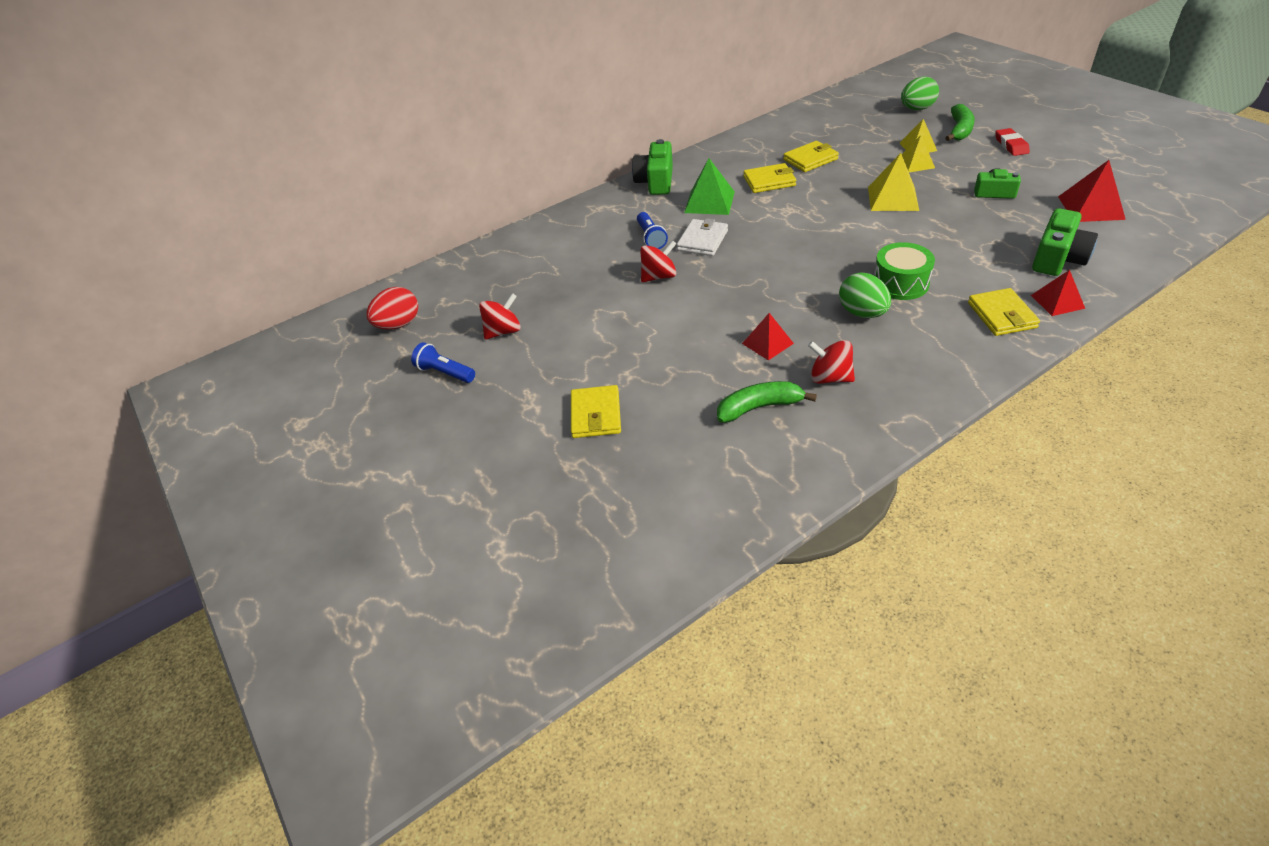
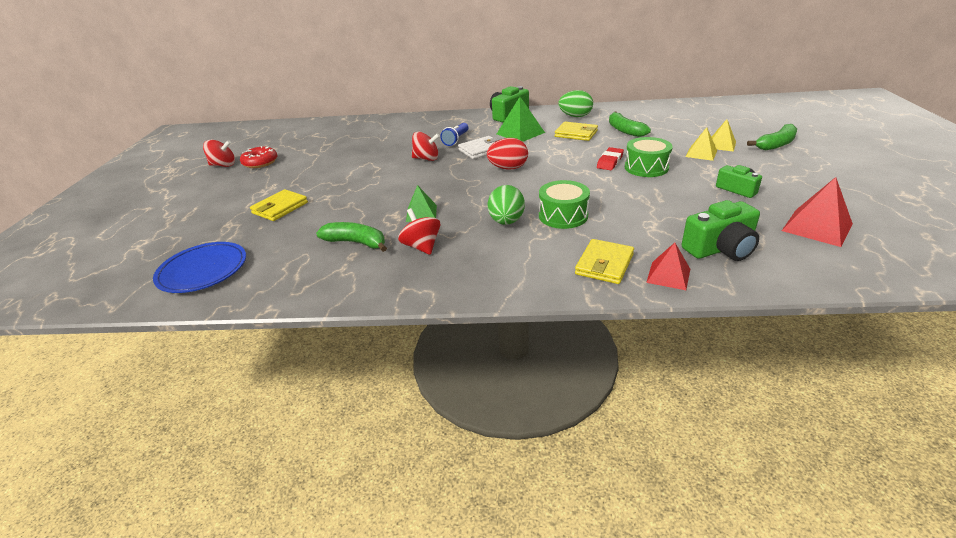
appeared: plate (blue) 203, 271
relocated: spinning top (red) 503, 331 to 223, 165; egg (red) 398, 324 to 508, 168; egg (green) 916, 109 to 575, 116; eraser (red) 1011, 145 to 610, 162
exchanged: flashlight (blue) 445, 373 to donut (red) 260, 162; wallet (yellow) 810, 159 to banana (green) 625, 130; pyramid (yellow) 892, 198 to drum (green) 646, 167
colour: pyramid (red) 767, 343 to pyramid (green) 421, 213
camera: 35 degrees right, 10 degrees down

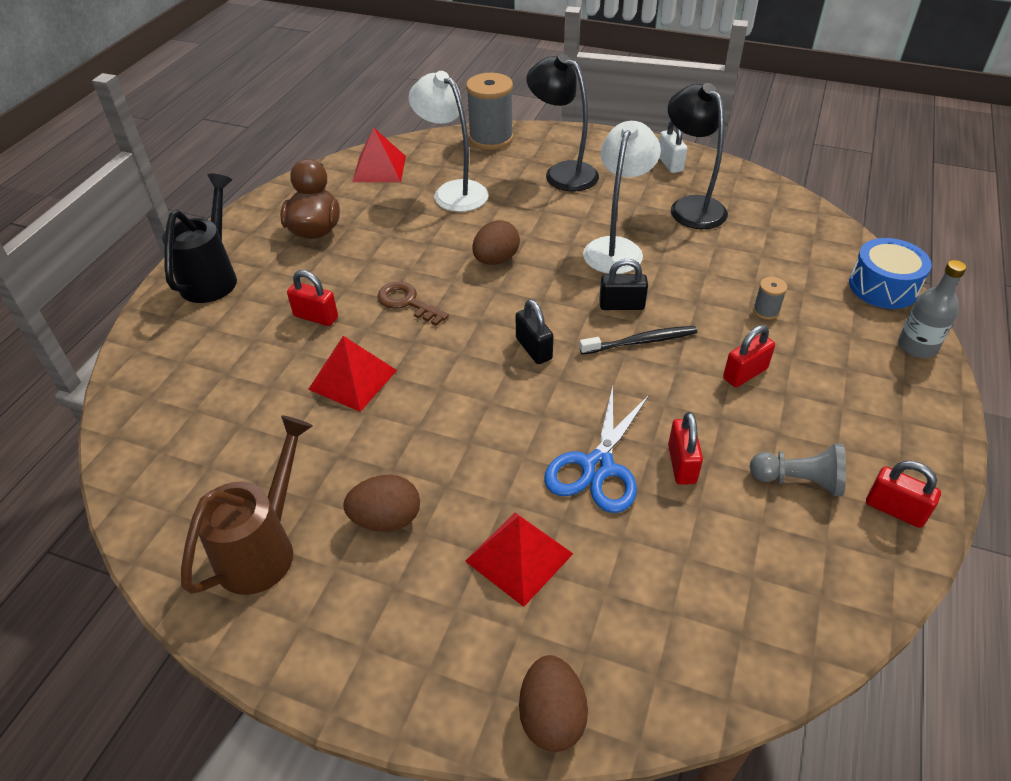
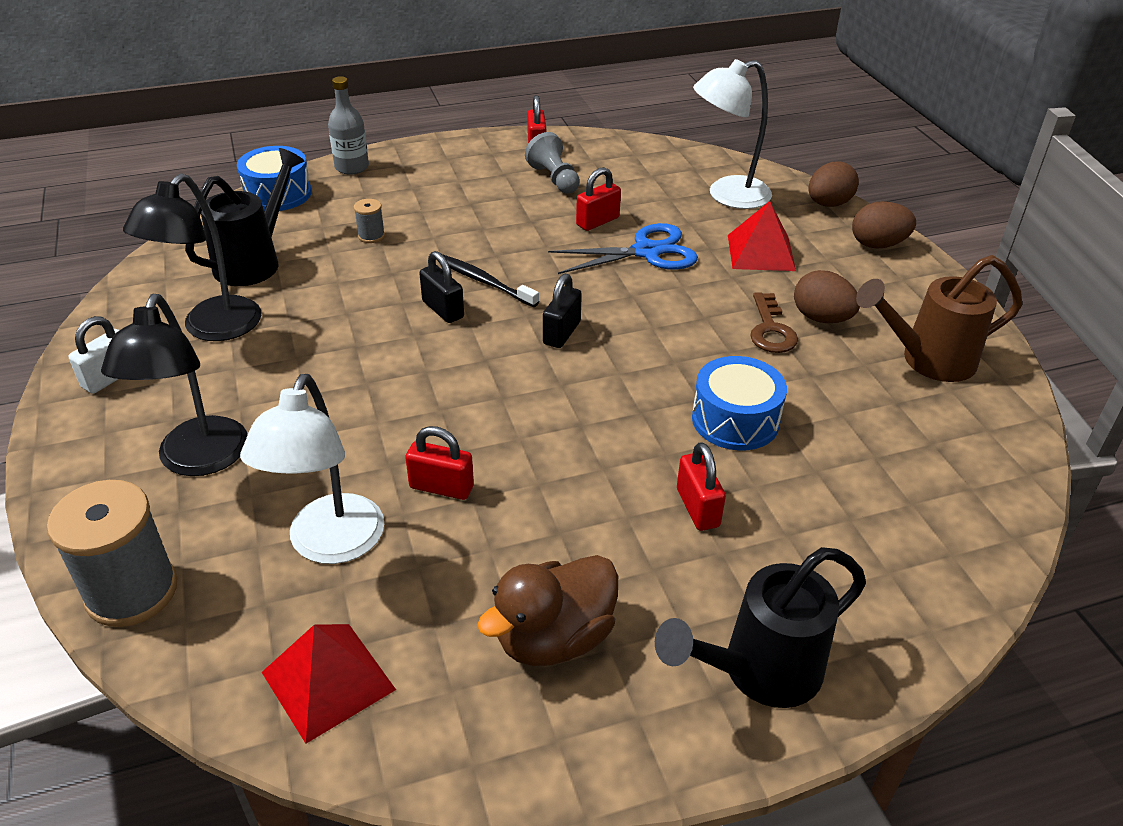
appeared: watering can (black) 255, 261
relocated: padlock (red) 745, 373 to 441, 487; lamp (white) 616, 248 to 727, 195; key (brown) 407, 302 to 771, 330; egg (brown) 496, 260 to 878, 245
exchanged: pyramid (red) 353, 379 to drum (blue) 735, 420
camera: 130 degrees left, 5 degrees down

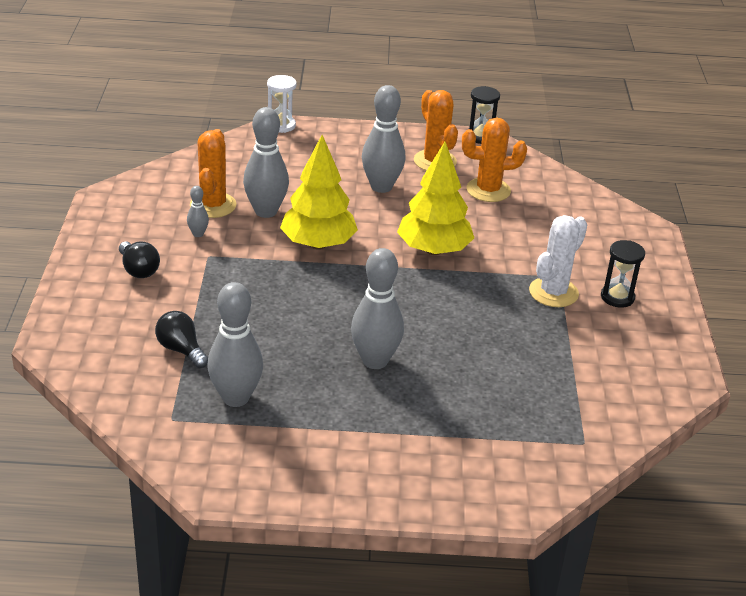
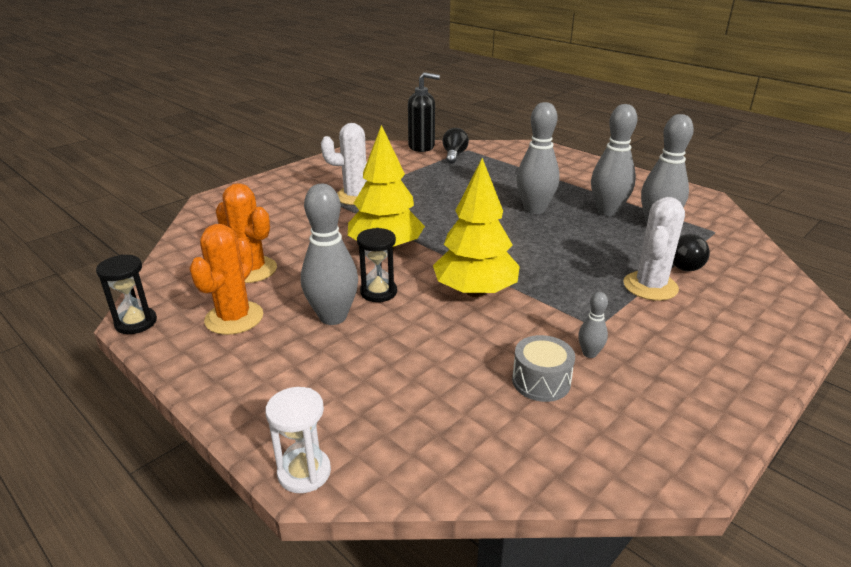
appeared: soap dispenser (black) 422, 147; cactus (white) 650, 286
relocated: hourglass (black) 617, 297 to 378, 292; light bulb (black) 138, 270 to 454, 155; bowling pin (grey) 266, 211 to 607, 212
exchanged: cactus (orange) 213, 205 to drum (grey) 541, 381
camera: 135 degrees left, 5 degrees down

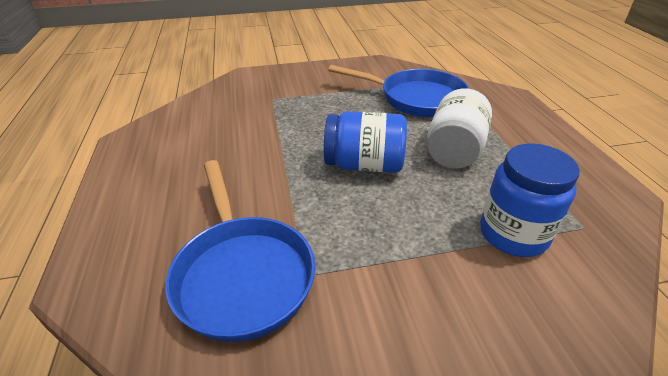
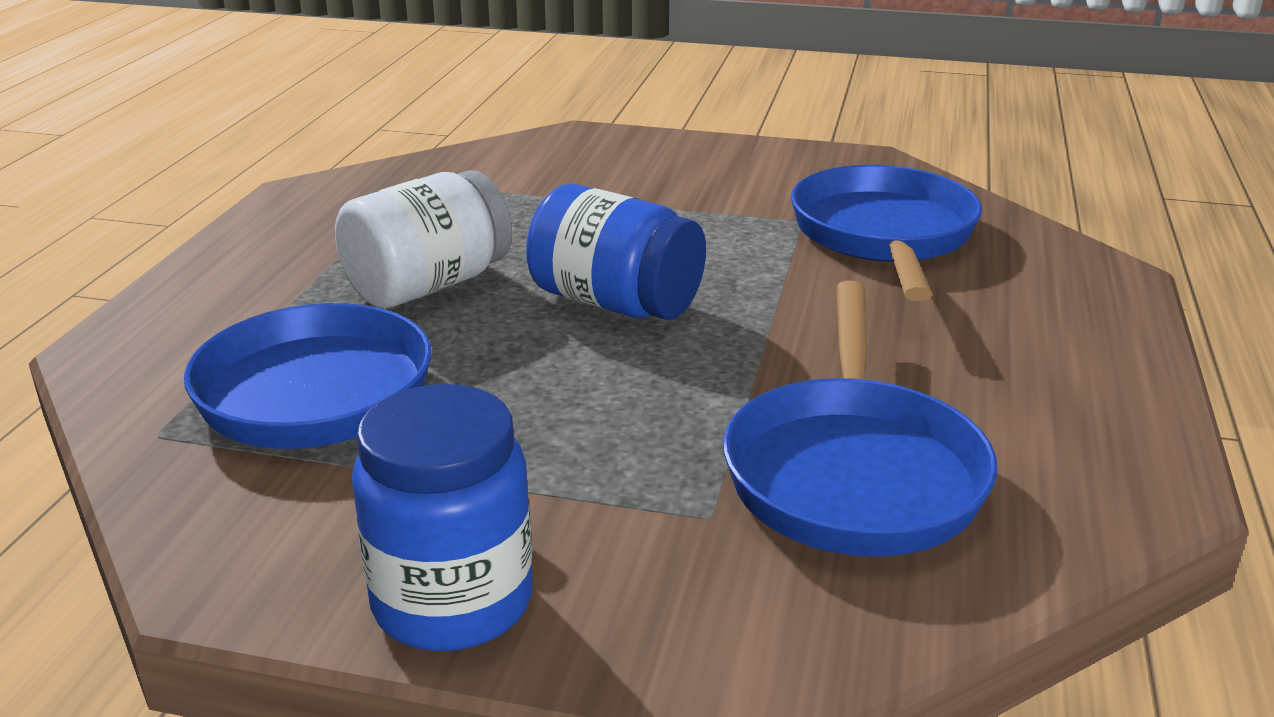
appeared: pan (blue) 853, 472
relocated: jar (blue) 513, 234 to 452, 602
camera: 155 degrees left, 10 degrees down

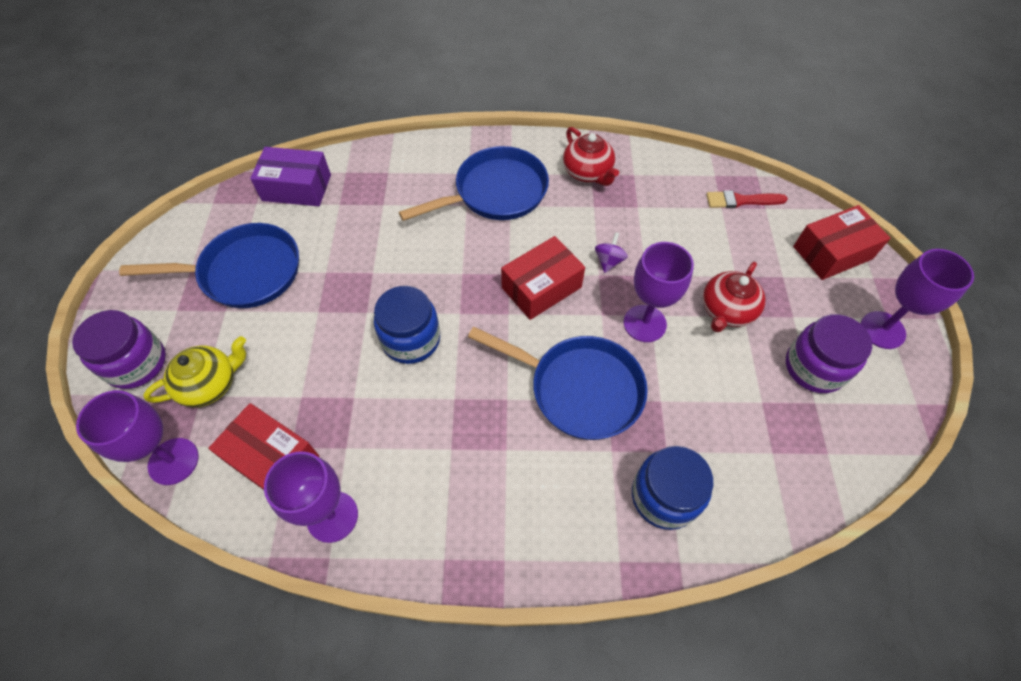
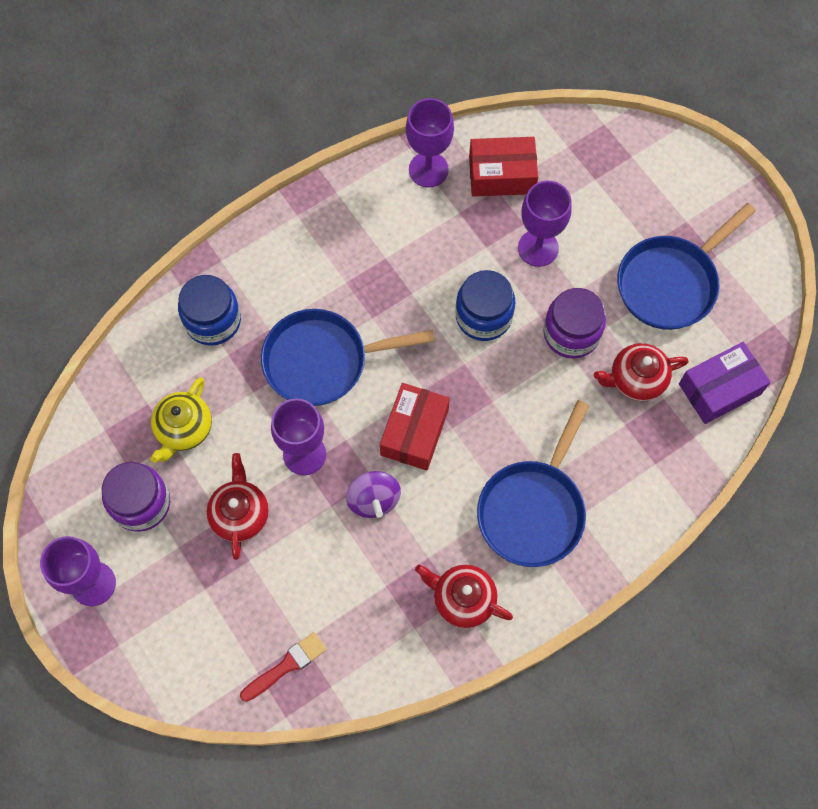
missing: box (red) 832, 253
appeared: teapot (red) 636, 379
relocated: teapot (yellow) 210, 384 to 184, 429; goblet (purple) 173, 461 to 538, 248; jar (purple) 136, 363 to 571, 333
size: spinning top (purple) 609, 261 = 373, 500 x1.51
camera: 145 degrees right, 10 degrees up

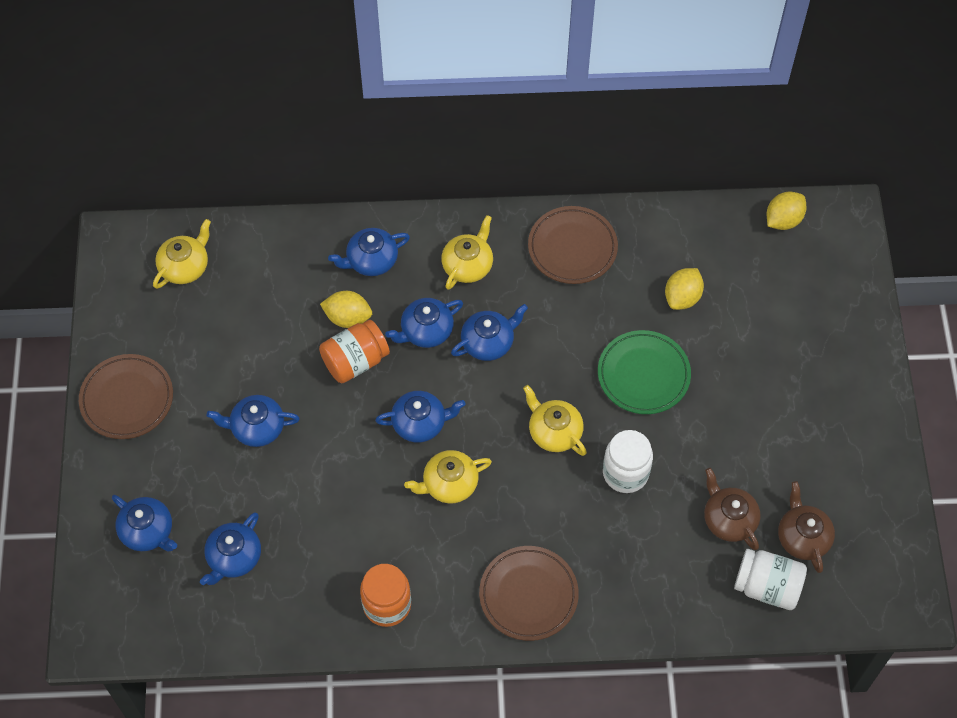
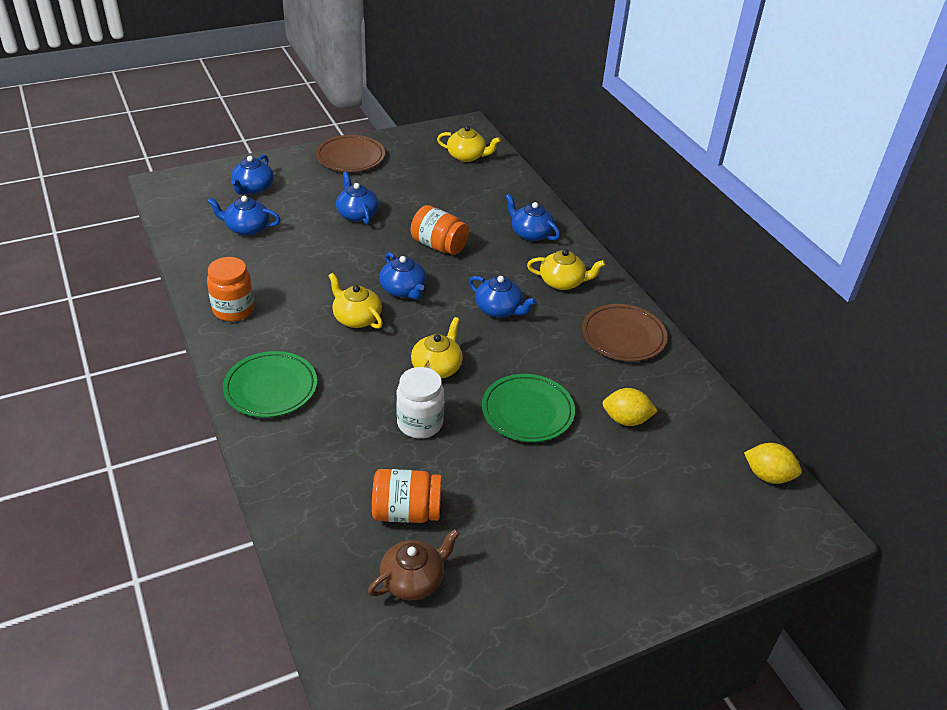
missing: lemon (yellow) 348, 318; teapot (blue) 426, 331; jar (white) 767, 587
exchanged: teapot (brown) 729, 519 to jar (orange) 406, 512
colour: plate (brown) 528, 595 to plate (green) 271, 388
camera: 65 degrees right, 20 degrees down

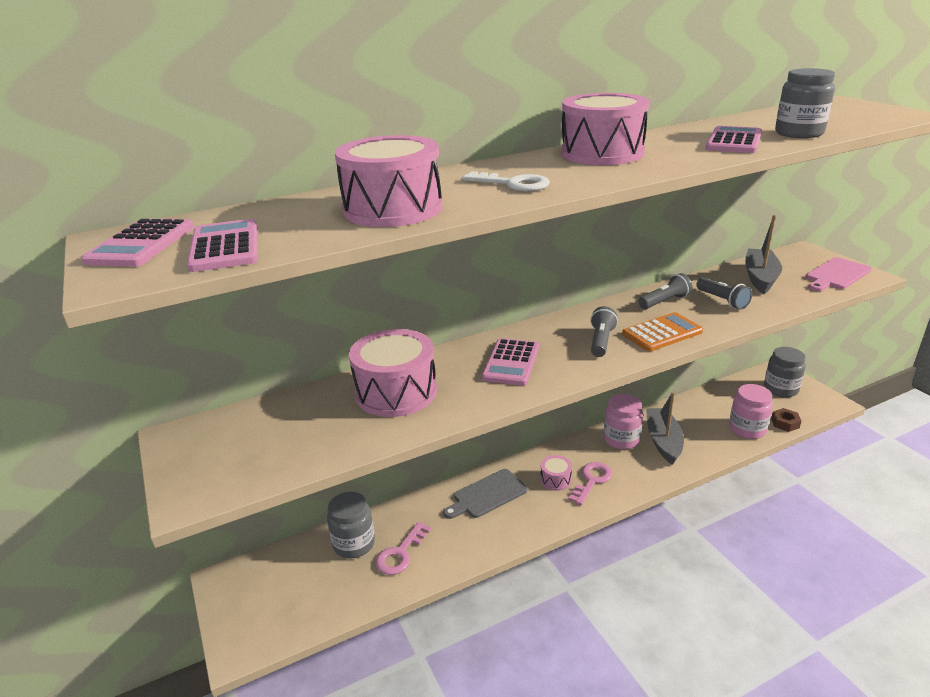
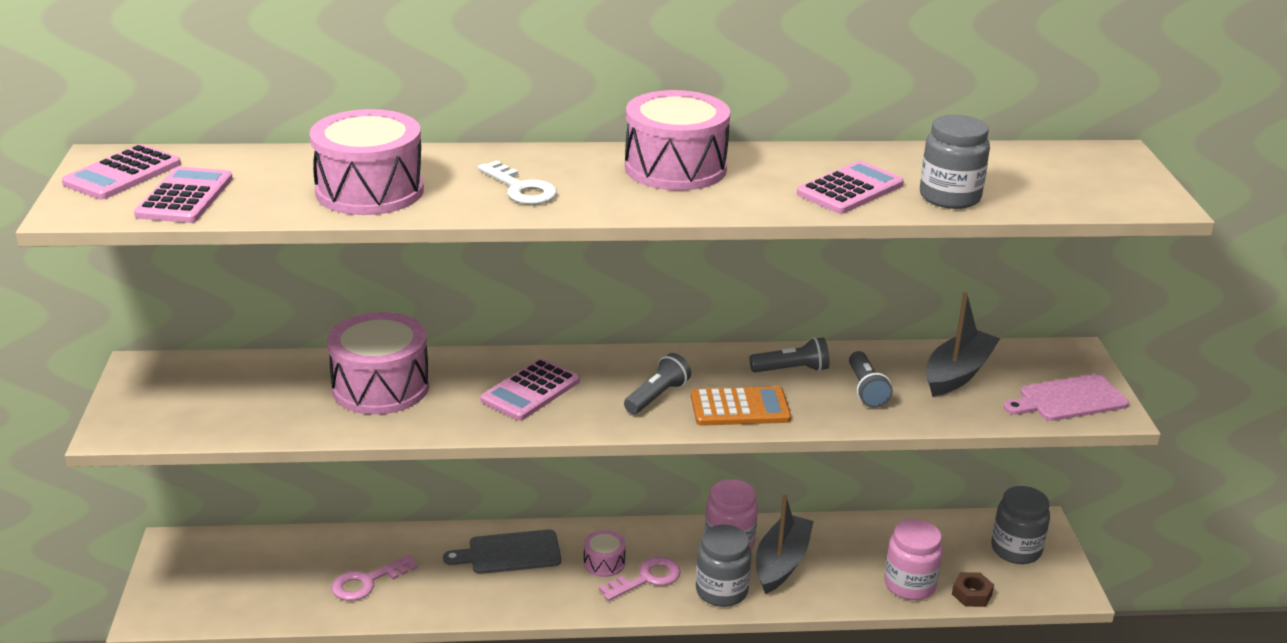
relocated: jar (grey) 354, 544 to 721, 591
camera: 20 degrees right, 0 degrees up

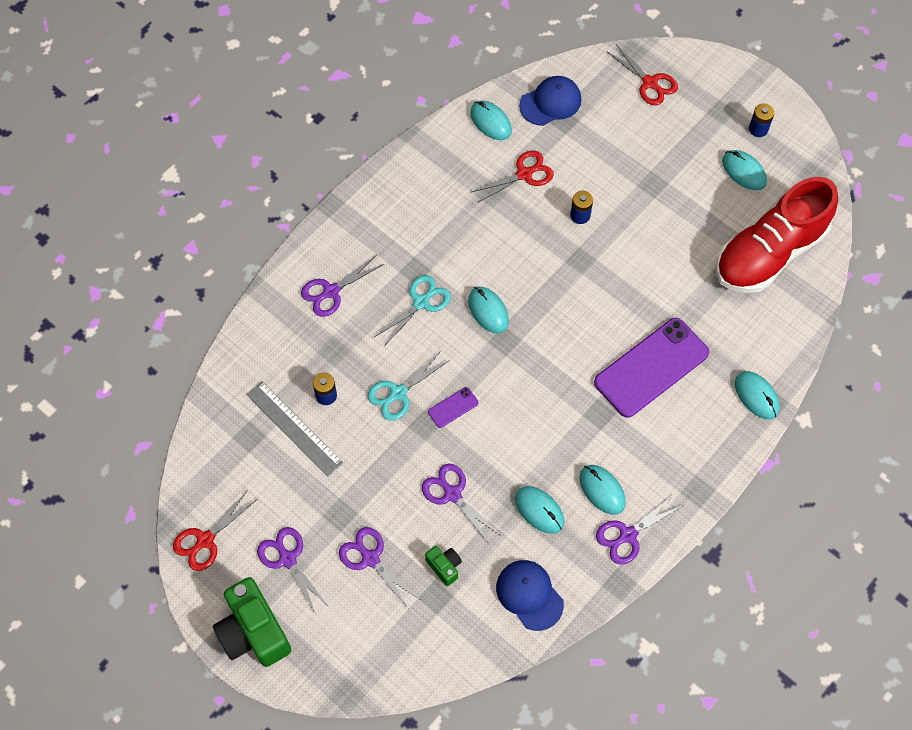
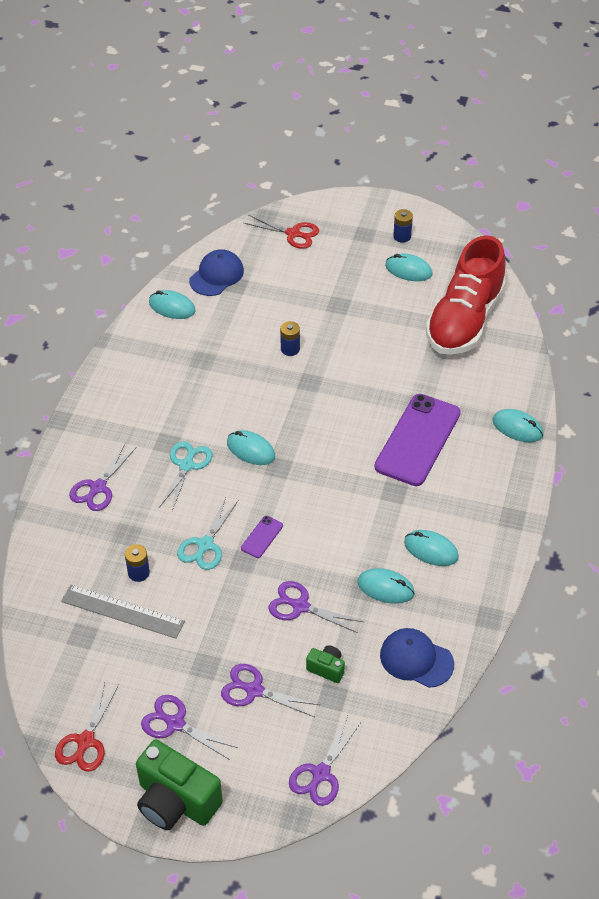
missing: scissors (red) 524, 174
relocated: scissors (purple) 628, 535 to 321, 774
camera: 25 degrees left, 15 degrees down

